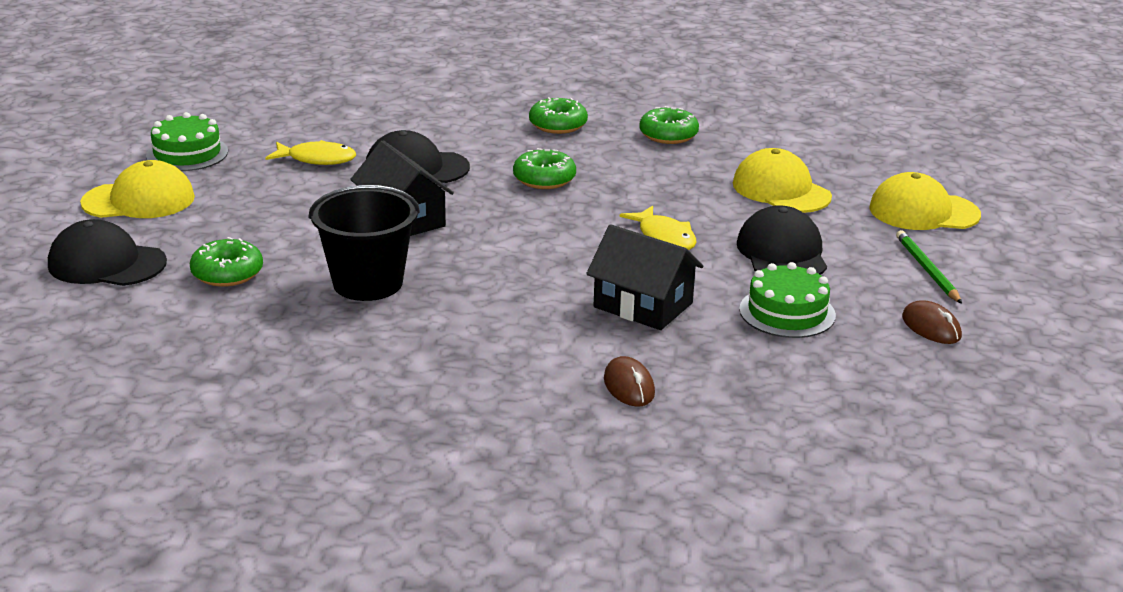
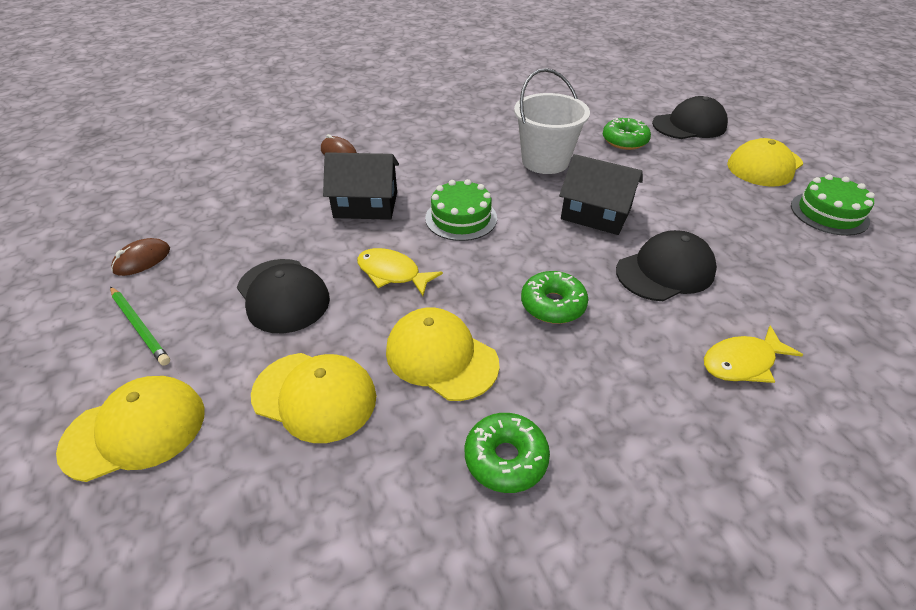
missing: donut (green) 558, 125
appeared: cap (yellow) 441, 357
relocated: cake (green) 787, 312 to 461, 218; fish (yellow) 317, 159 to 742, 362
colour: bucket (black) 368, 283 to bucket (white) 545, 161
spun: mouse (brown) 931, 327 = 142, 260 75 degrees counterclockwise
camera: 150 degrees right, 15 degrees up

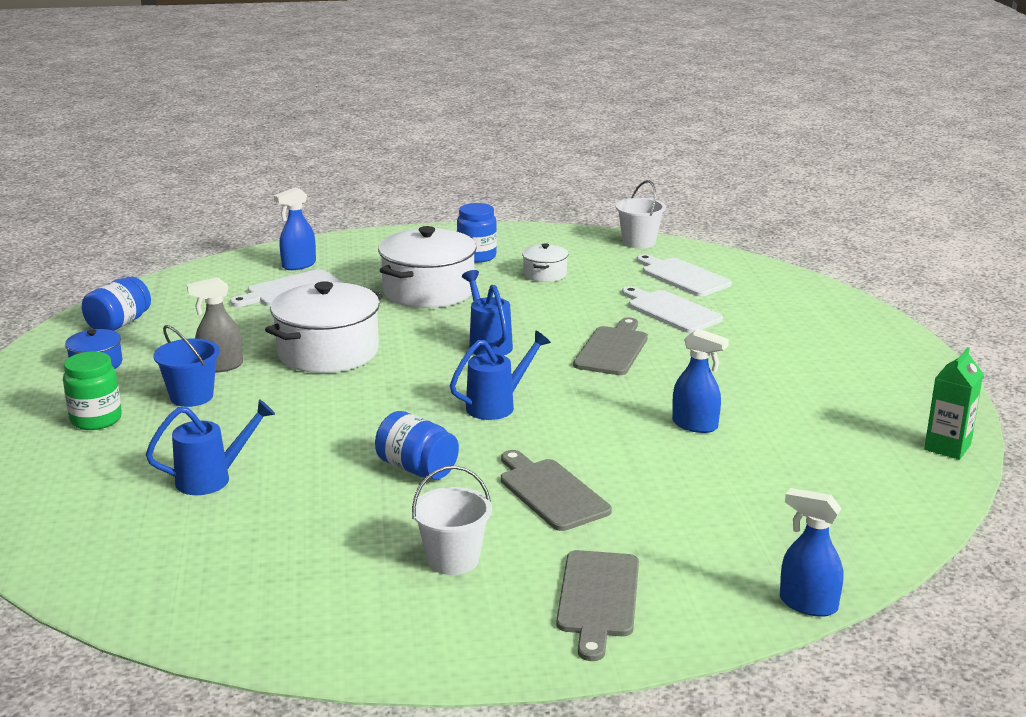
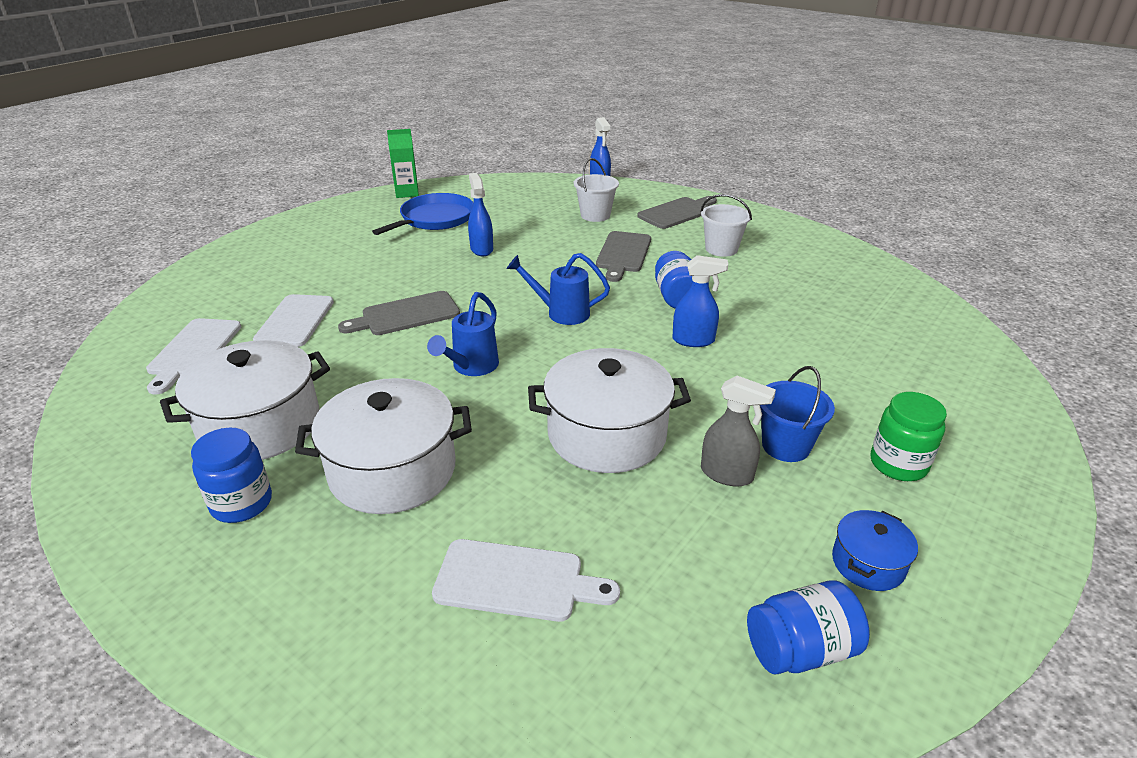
missing: watering can (blue) 212, 479
appeared: pan (blue) 434, 219
relocated: bucket (white) 639, 242 to 595, 215; spray bottle (blue) 298, 265 to 693, 340
size: pot (white) 544, 274 = 260, 425 x2.03
camera: 135 degrees left, 10 degrees up

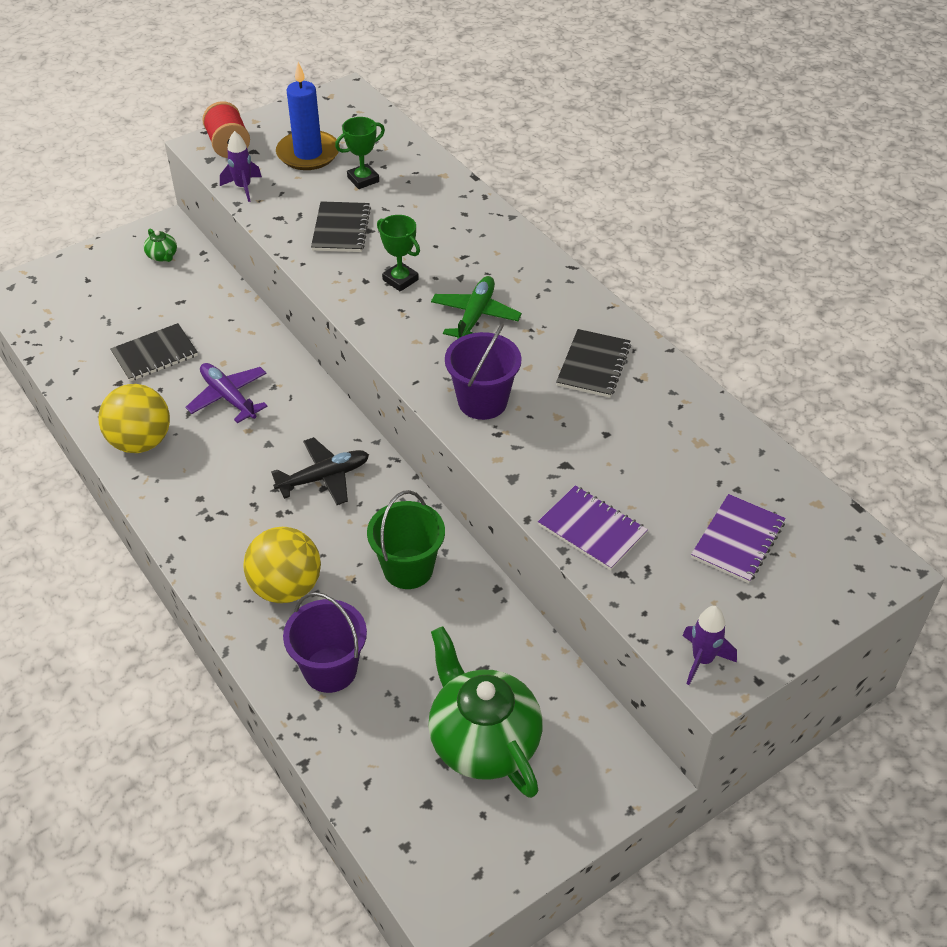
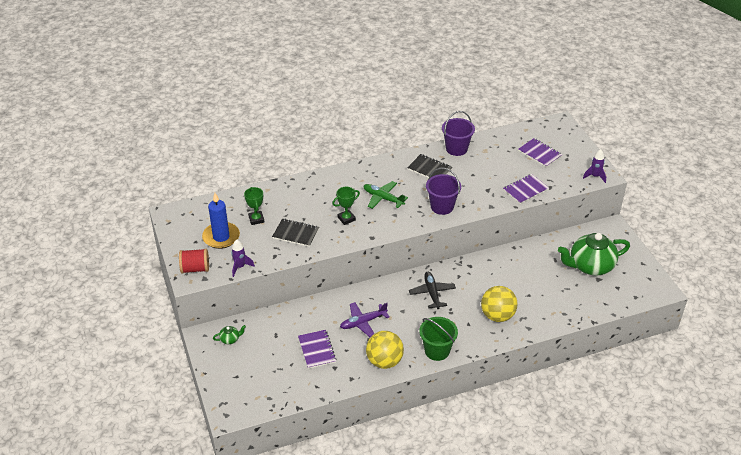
relocated: bucket (green) 408, 569 to 437, 351; bucket (purple) 330, 669 to 456, 149
colour: notebook (black) 154, 354 to notebook (purple) 317, 350
camera: 75 degrees left, 5 degrees down

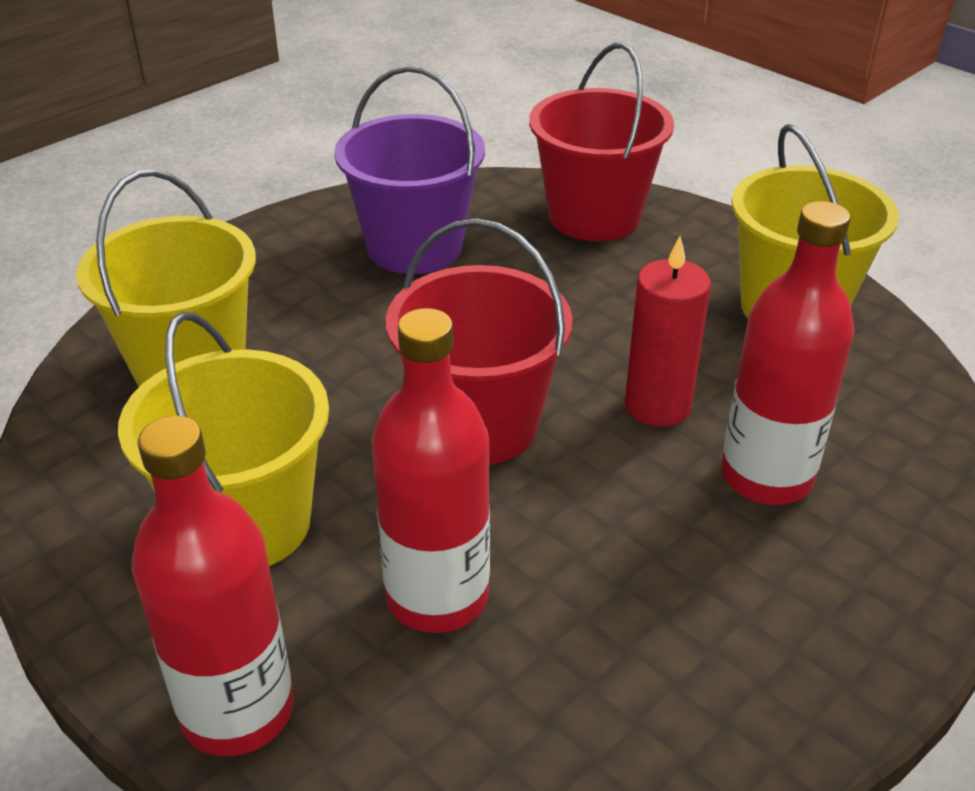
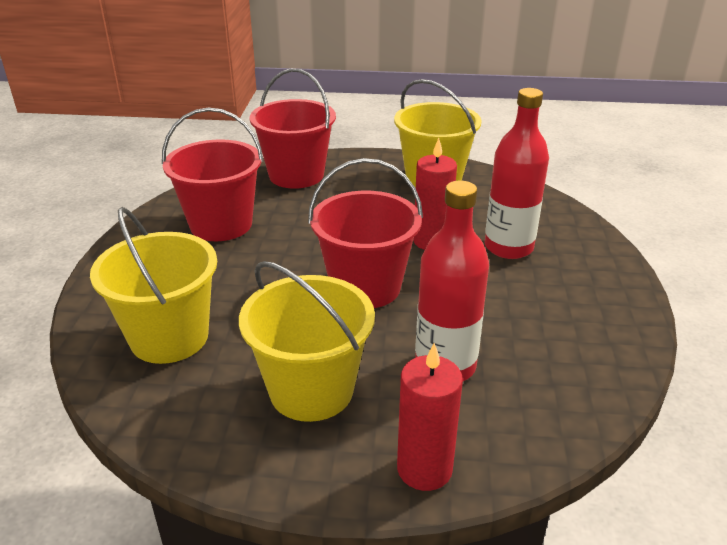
exchanged: bottle (red) 237, 711 to candle (red) 424, 469
colour: bucket (purple) 414, 247 to bucket (red) 221, 224
camera: 40 degrees left, 5 degrees down

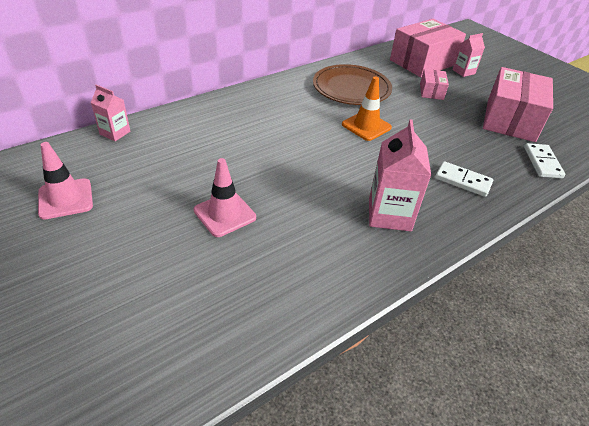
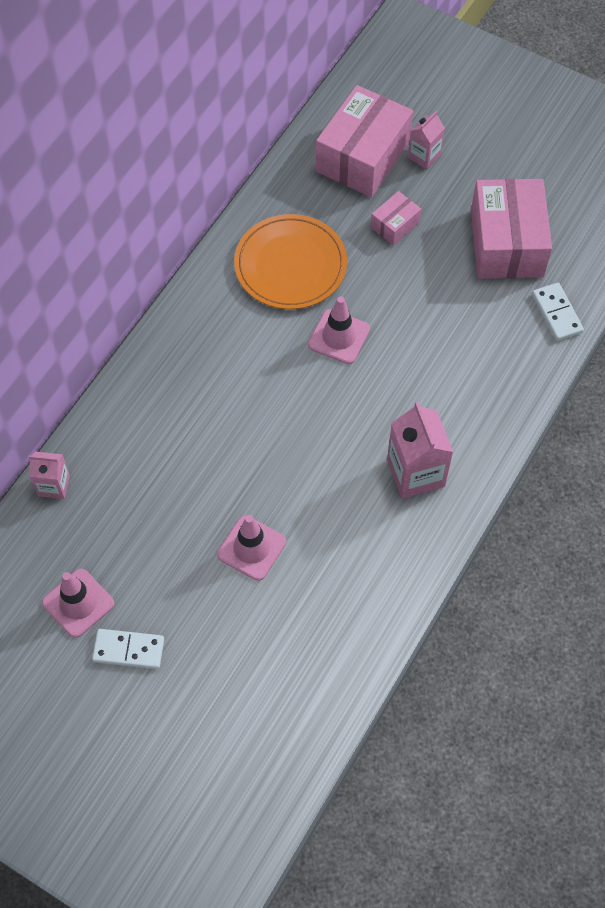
relocated: domino (white) 463, 181 to 128, 650
colour: plate (brown) 351, 88 to plate (orange) 290, 265; traffic cone (orange) 366, 126 to traffic cone (pink) 339, 337
spun: box (pink) 431, 91 = 395, 225 60 degrees clockwise
camera: 20 degrees left, 20 degrees up

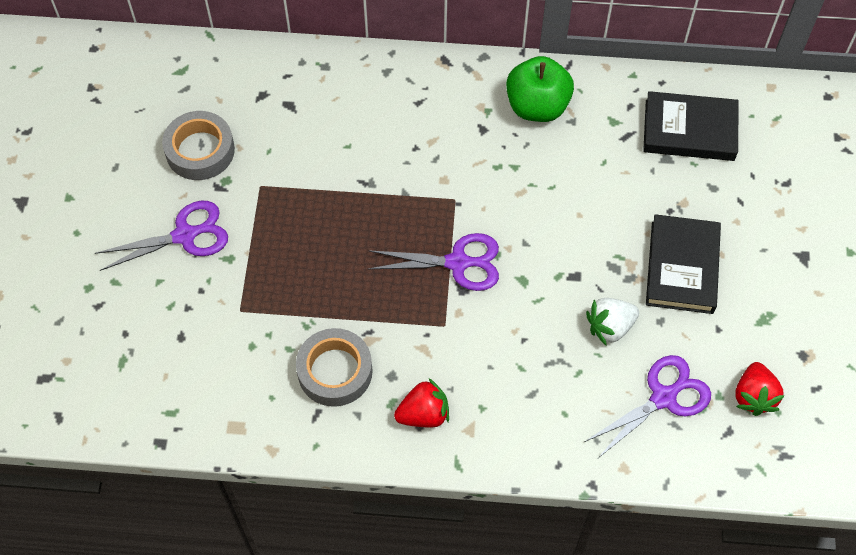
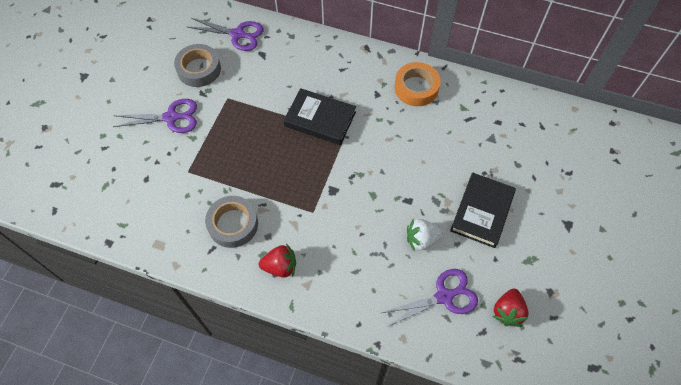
relocated: scissors (purple) 457, 263 to 237, 34; book (black) 689, 130 to 320, 119
exchanged: apple (green) 537, 106 to tape (orange) 416, 88
camera: 15 degrees right, 0 degrees up

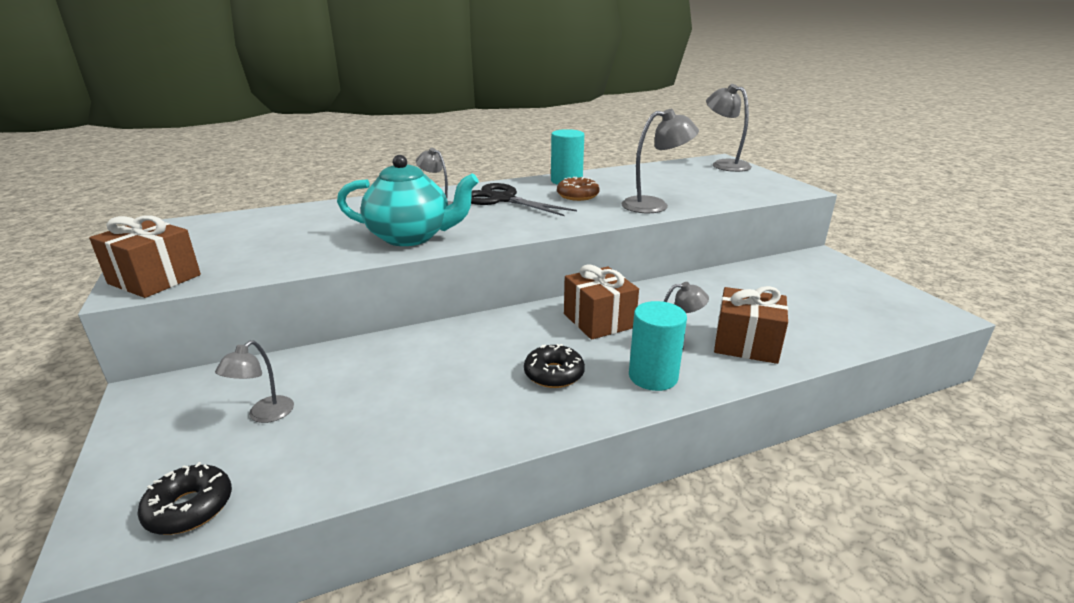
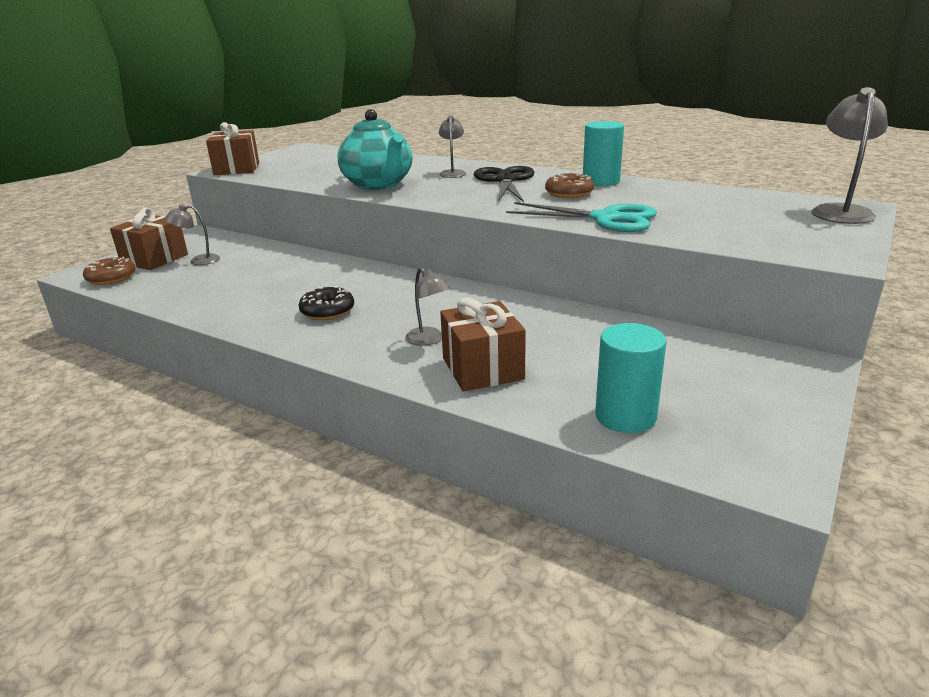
relocated: gift (brown) 599, 321 to 154, 259; cylinder (turquoise) 653, 376 to 625, 416
exchanged: lamp (grey) 654, 205 to scissors (turquoise) 606, 219
colour: donut (black) 189, 508 to donut (brown) 111, 278
camera: 55 degrees right, 0 degrees up

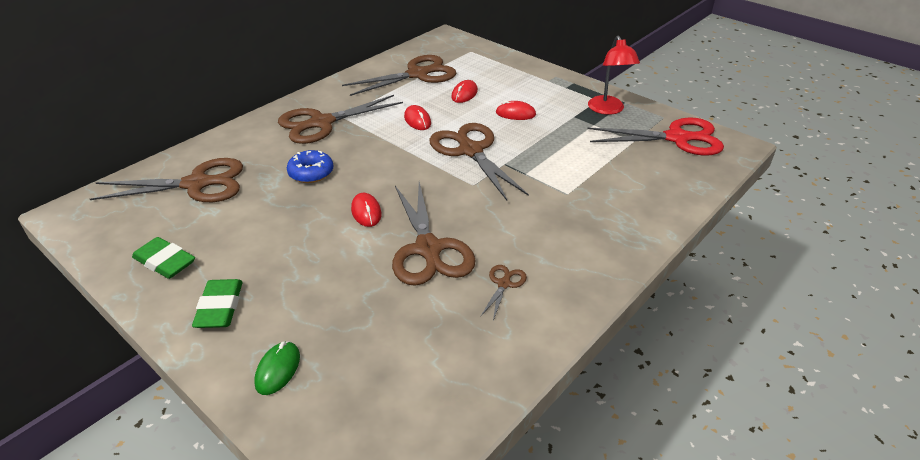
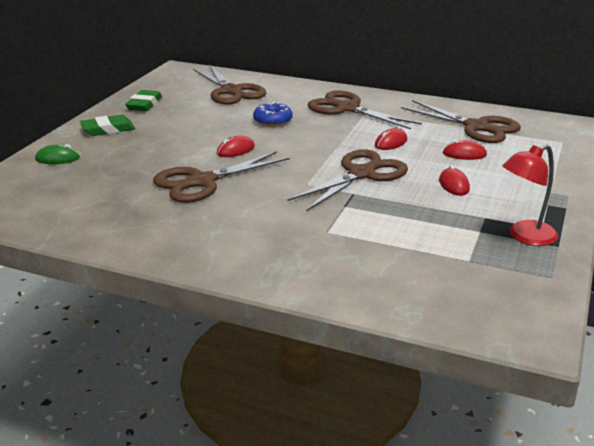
missing: scissors (brown) 504, 284; scissors (red) 677, 138
camera: 70 degrees right, 10 degrees down

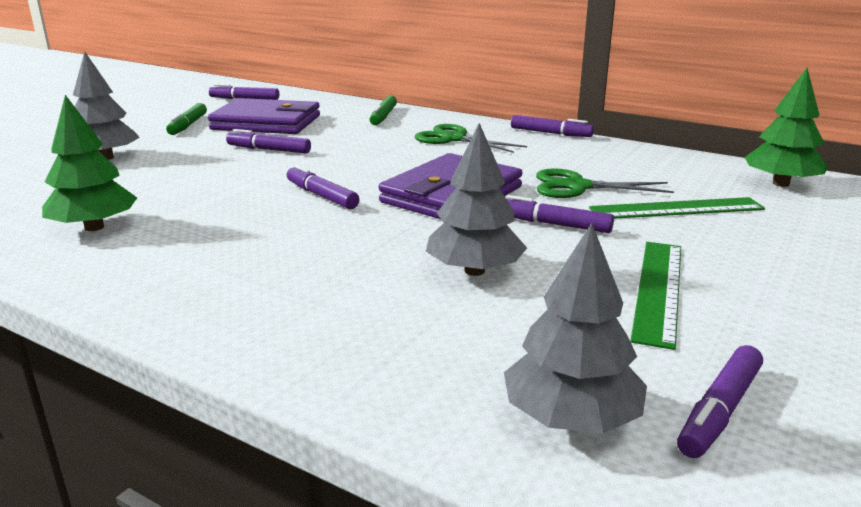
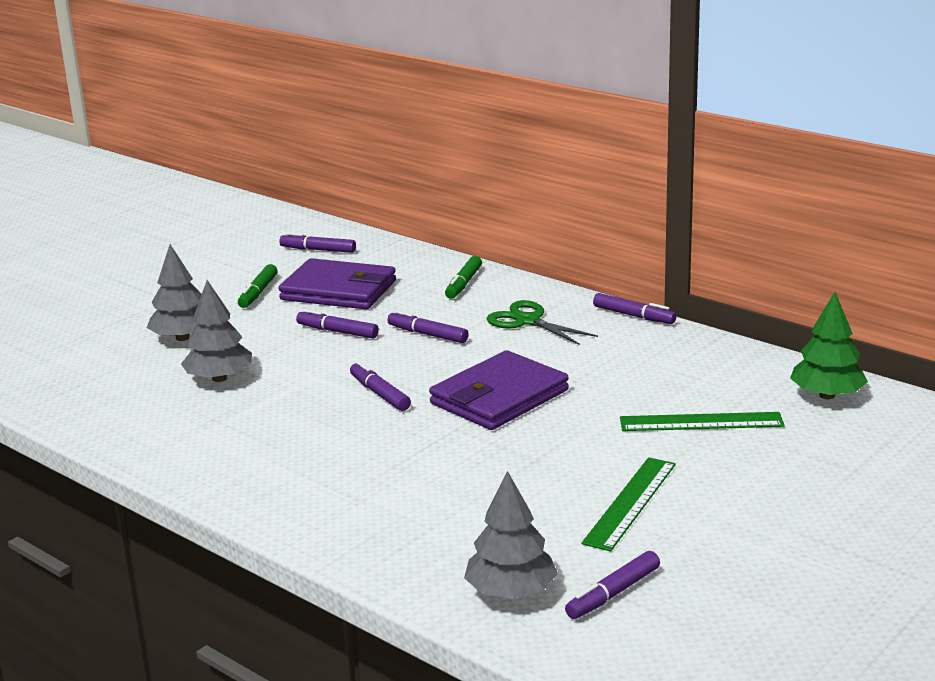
missing: tree (green) 94, 227; scissors (green) 577, 186
relocated: tree (grey) 474, 271 to 219, 378; marker (purple) 553, 224 to 427, 334
camera: 10 degrees right, 0 degrees up

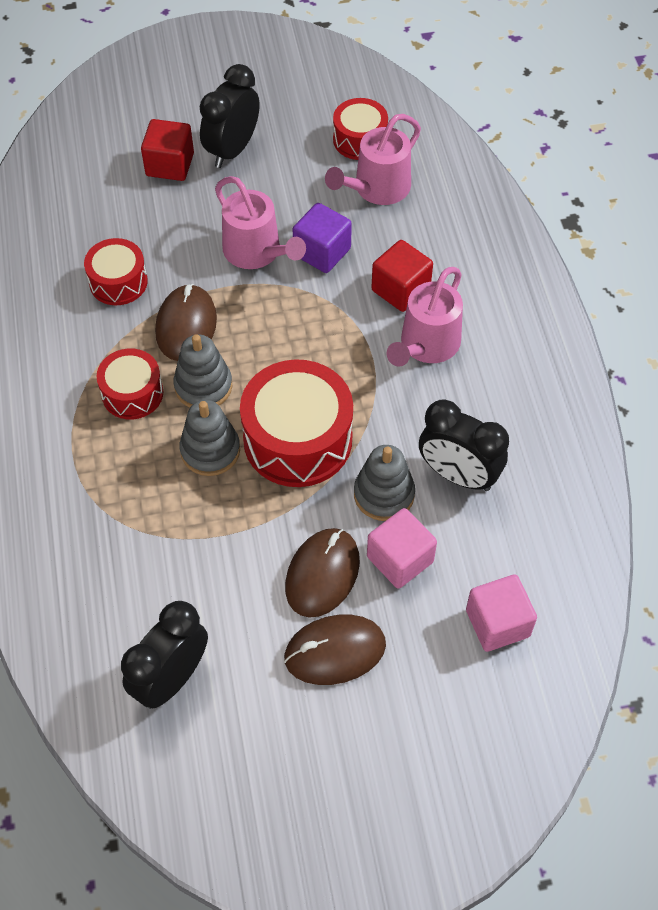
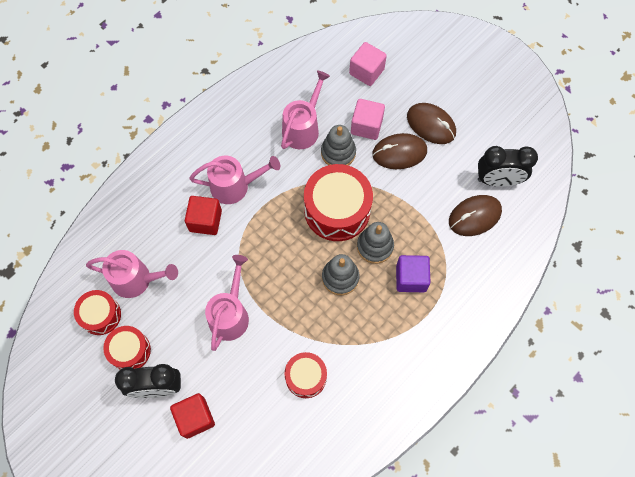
relocated: drum (red) 132, 393 to 130, 351; cube (purple) 322, 252 to 411, 278; mouse (brown) 186, 325 to 474, 216
exchanged: clock (black) 458, 475 to watering can (pink) 303, 128
camera: 125 degrees left, 10 degrees up

